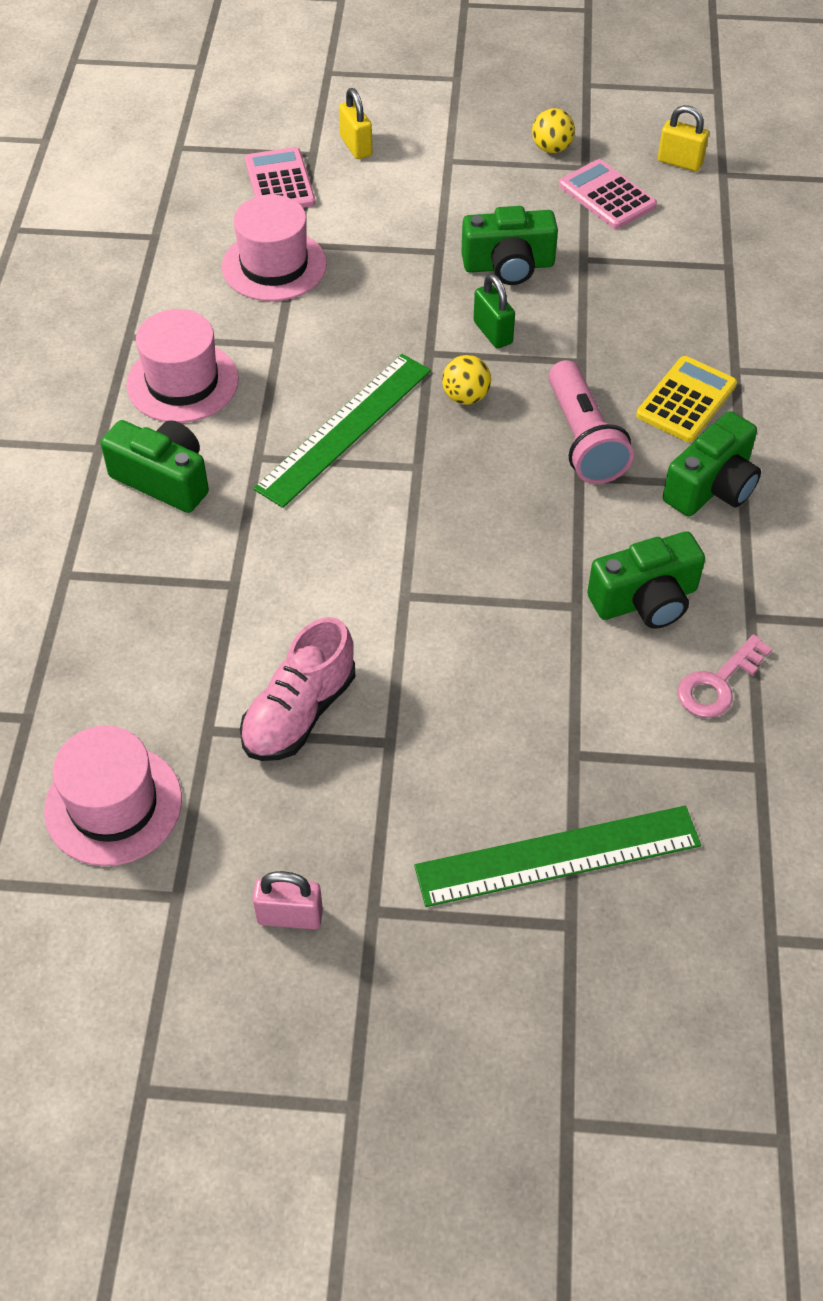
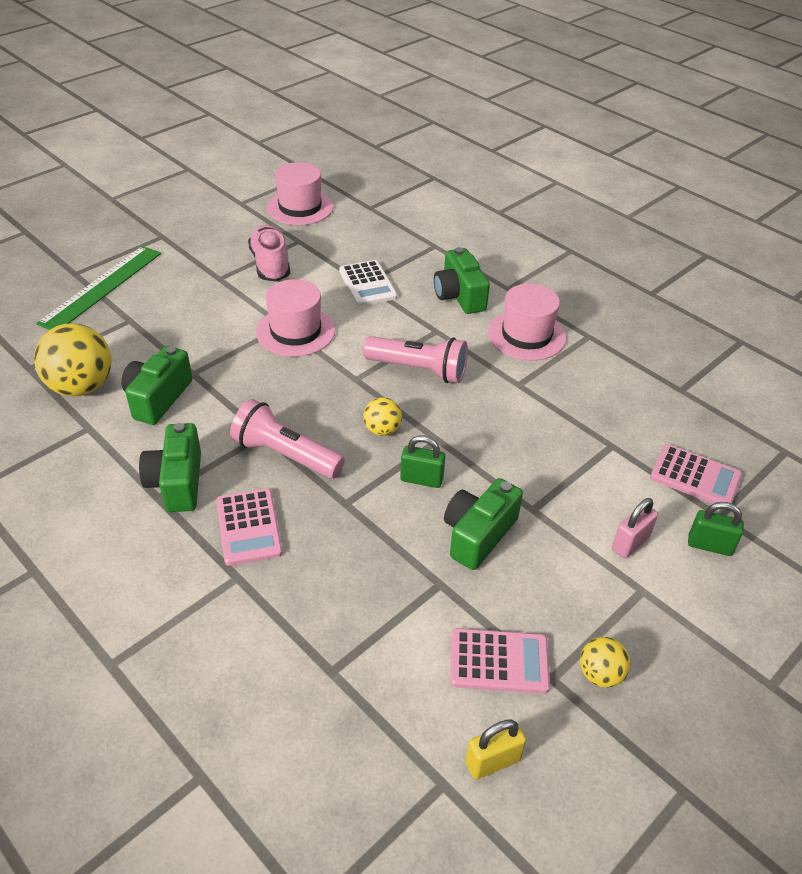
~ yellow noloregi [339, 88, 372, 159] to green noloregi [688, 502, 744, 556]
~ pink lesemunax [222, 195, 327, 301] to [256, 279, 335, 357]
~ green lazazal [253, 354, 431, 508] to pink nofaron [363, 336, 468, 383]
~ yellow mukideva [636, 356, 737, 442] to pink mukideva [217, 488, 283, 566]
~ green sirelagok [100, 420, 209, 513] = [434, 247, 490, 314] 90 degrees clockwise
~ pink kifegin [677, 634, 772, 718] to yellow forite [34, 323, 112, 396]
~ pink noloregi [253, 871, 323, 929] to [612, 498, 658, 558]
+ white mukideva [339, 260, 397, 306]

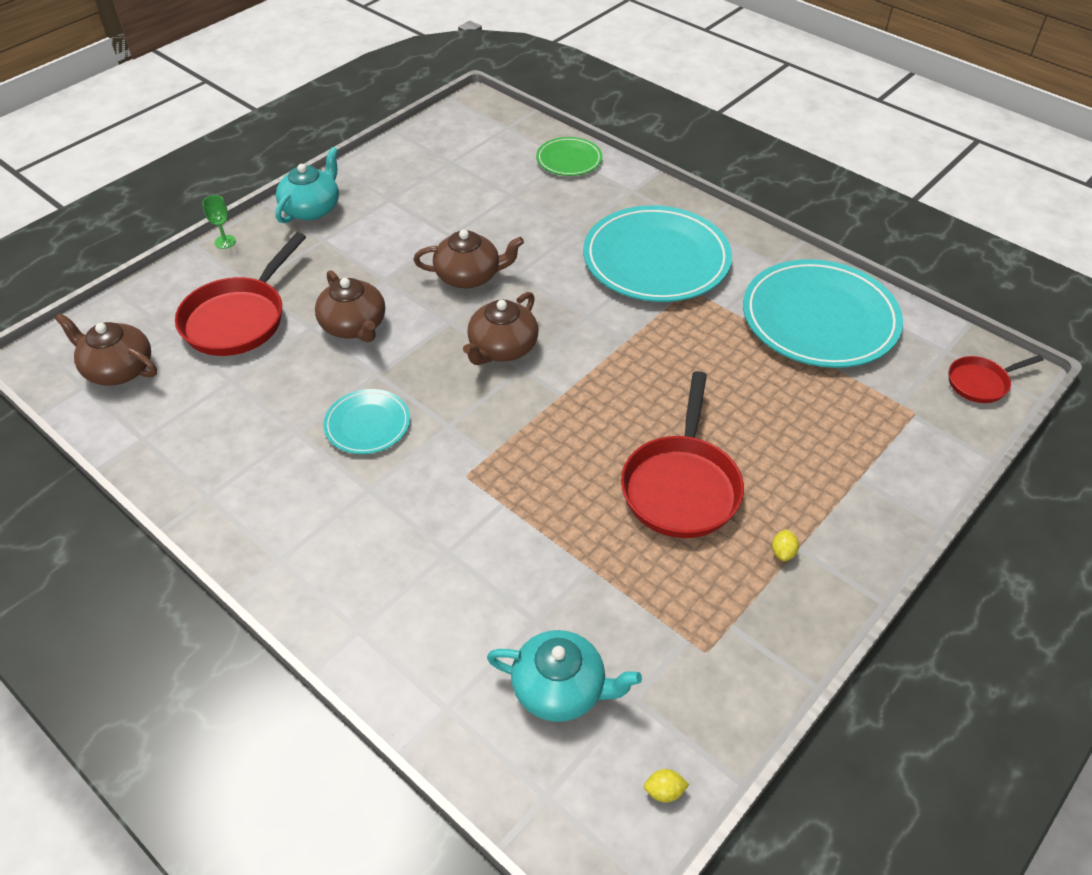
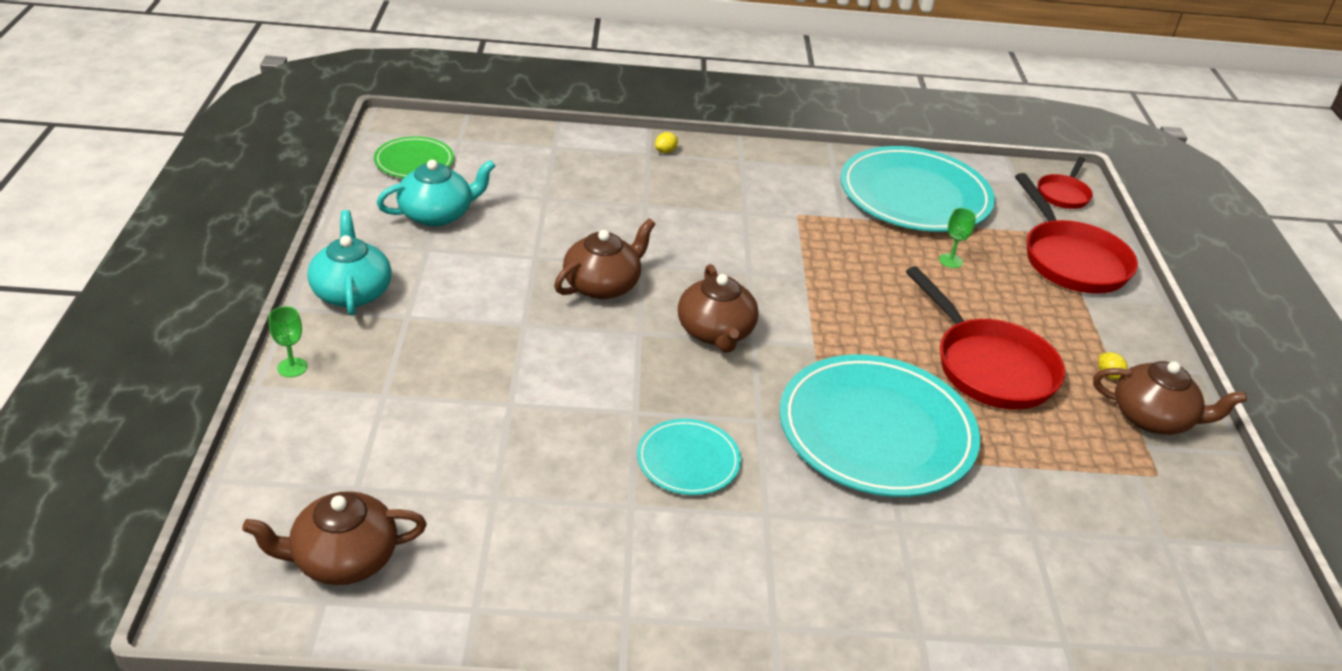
~ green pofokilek [536, 137, 603, 176] to [374, 136, 454, 178]
~ turquoise pofokilek [583, 205, 732, 302] to [780, 354, 980, 497]
~ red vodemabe [175, 232, 306, 356] to [1015, 173, 1138, 294]
~ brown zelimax [315, 270, 385, 342] to [1093, 361, 1247, 435]
~ turquoise zelimax [487, 630, 642, 722] to [377, 160, 495, 227]
~ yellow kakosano [644, 769, 689, 802] to [655, 132, 678, 153]
+ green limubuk [939, 208, 976, 268]

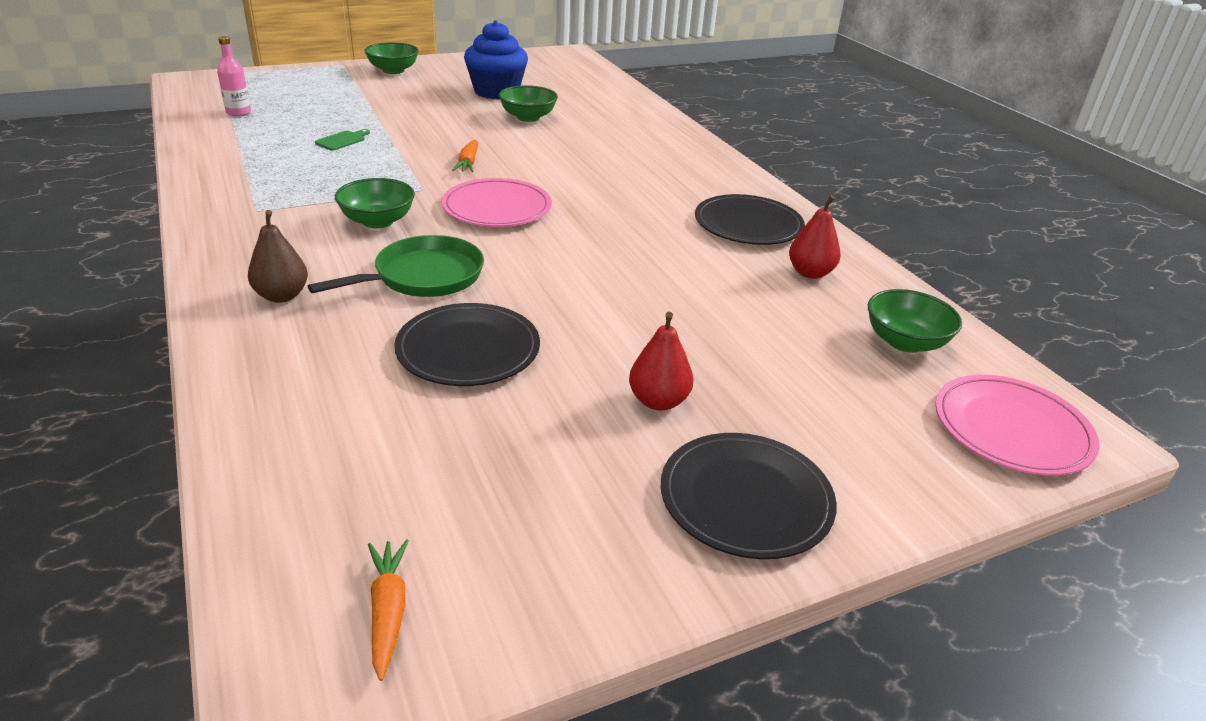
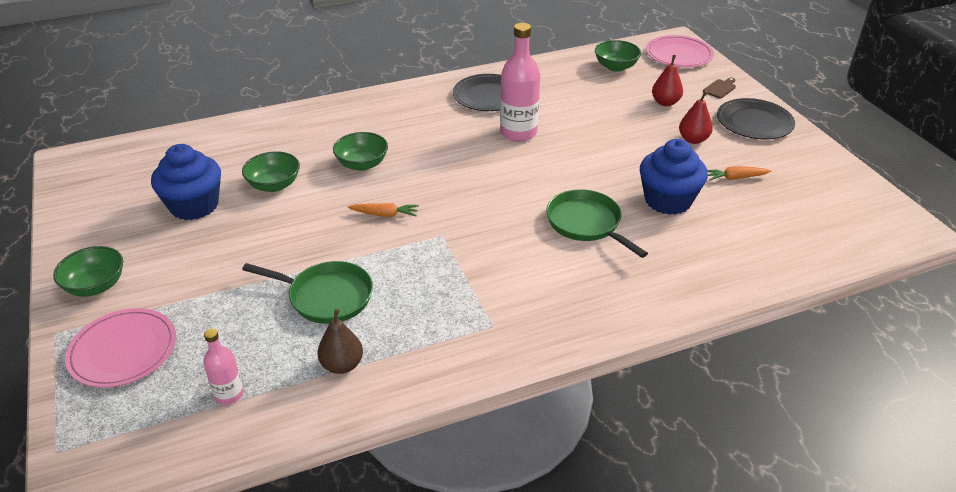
~ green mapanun [315, 129, 370, 151] to green vodemabe [242, 261, 373, 324]
~ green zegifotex [335, 178, 415, 228] to [333, 132, 388, 171]
~ pink pofokilek [442, 178, 552, 227] to [65, 308, 176, 388]
~ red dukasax [789, 195, 841, 279] to [652, 55, 683, 106]
~ brown dukasax [248, 210, 308, 303] to [317, 309, 363, 374]
~ black pofokilek [394, 303, 540, 386] to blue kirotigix [640, 139, 708, 215]
~ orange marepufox [368, 539, 409, 681] to [707, 166, 771, 181]
+ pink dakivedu [500, 23, 540, 141]
+ brown mapanun [703, 78, 736, 99]

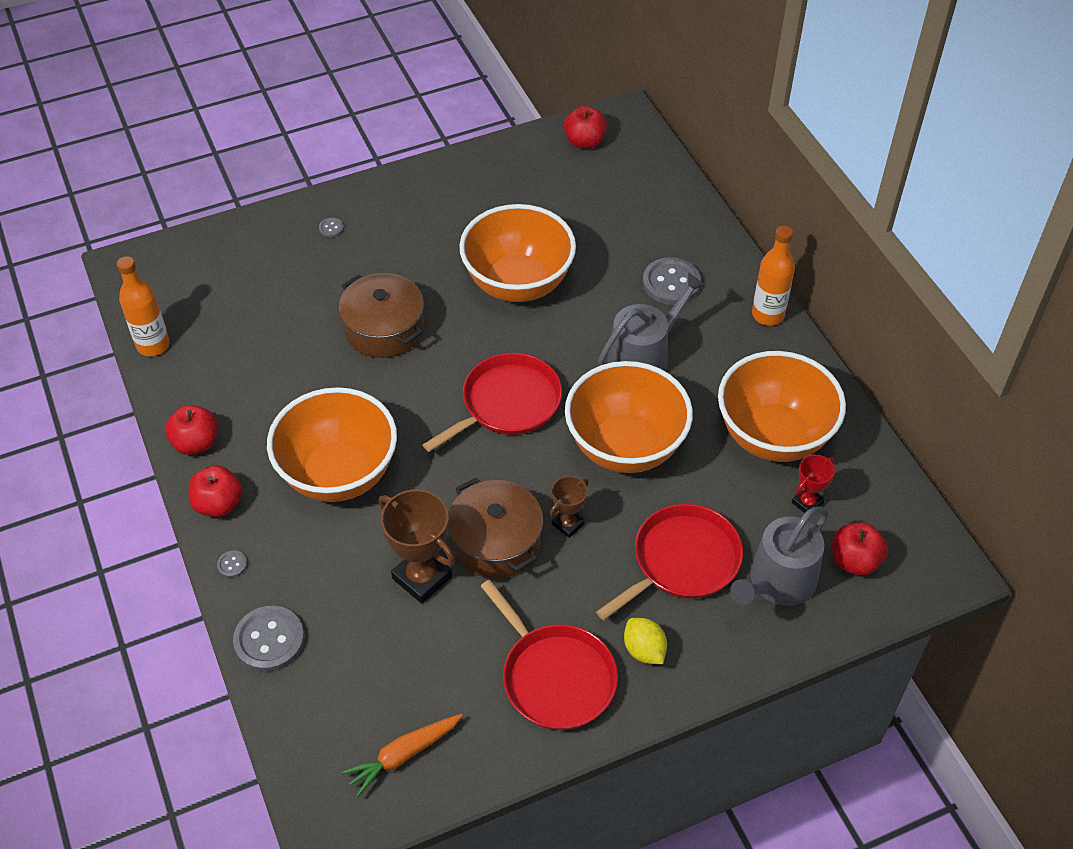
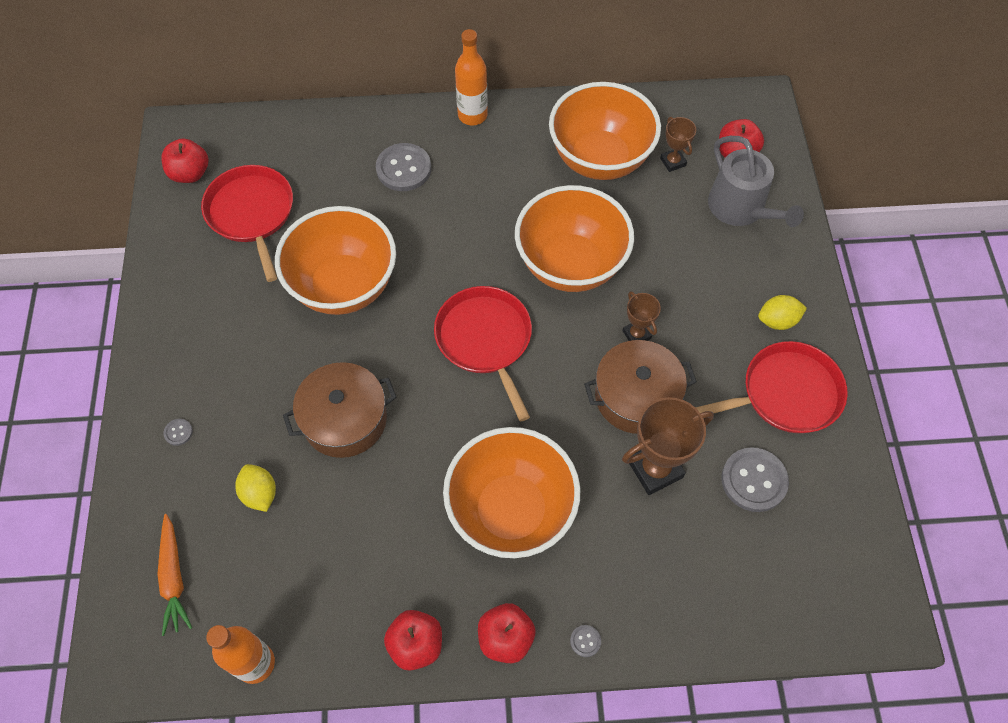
- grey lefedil [598, 273, 706, 372]
~ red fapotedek [792, 455, 835, 513] to brown fapotedek [660, 117, 696, 172]
~ red vodemabe [596, 504, 743, 620] to [201, 165, 293, 282]
~ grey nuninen [233, 606, 304, 672] to [721, 447, 789, 512]
~ orange marepufox [342, 714, 463, 797] to [158, 514, 192, 636]
+ yellow kakosano [235, 464, 276, 512]

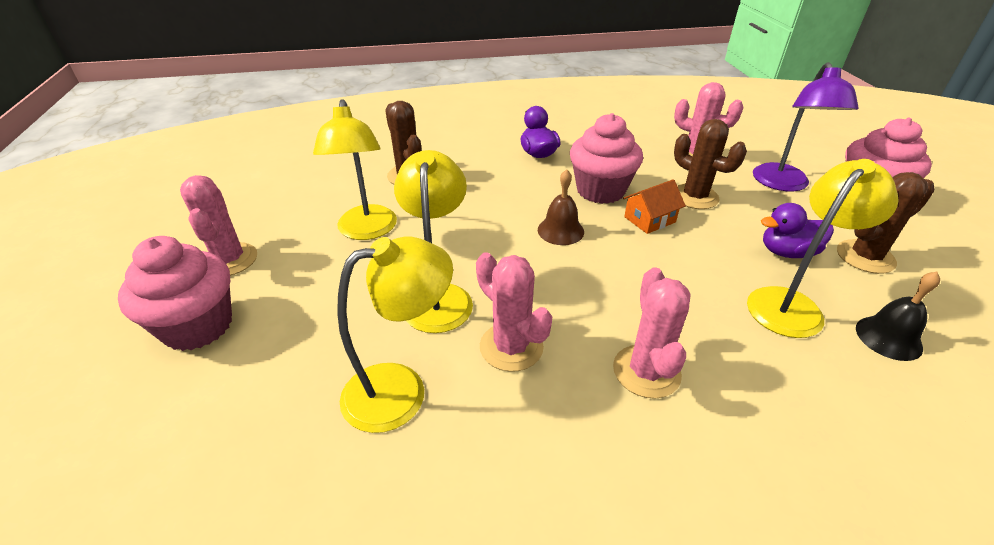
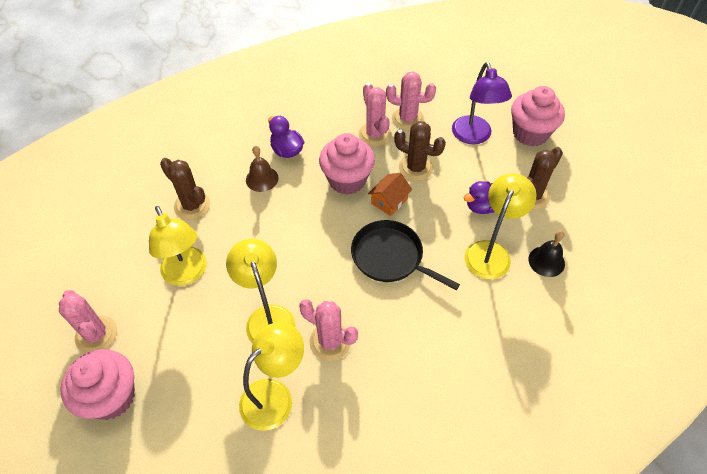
~ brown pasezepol [538, 169, 584, 245] to [246, 146, 278, 192]
~ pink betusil [613, 267, 691, 399] to [359, 83, 392, 146]
+ black vodemabe [351, 220, 460, 290]

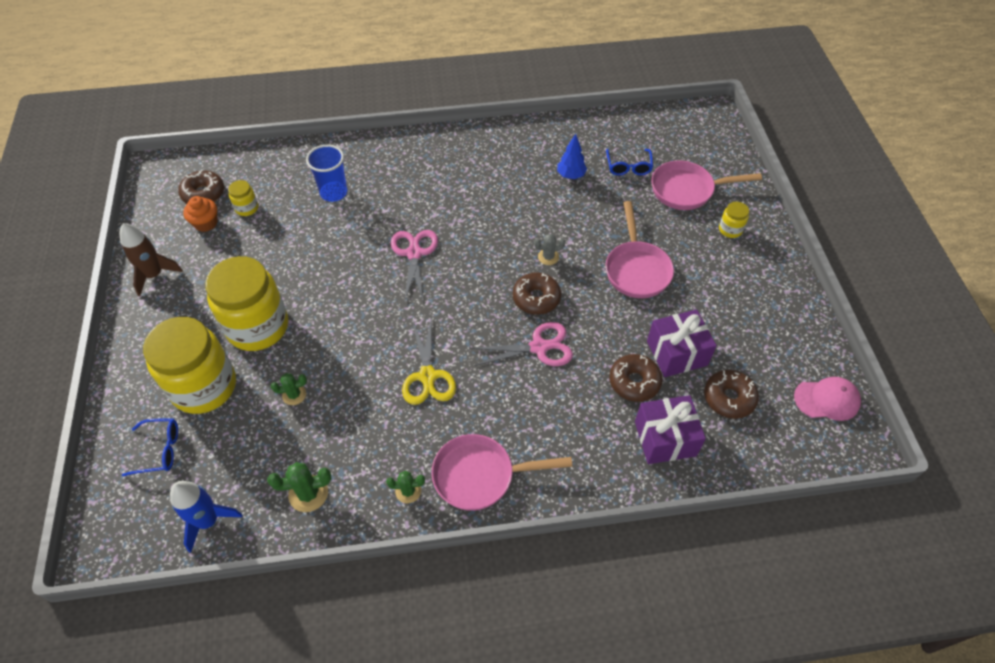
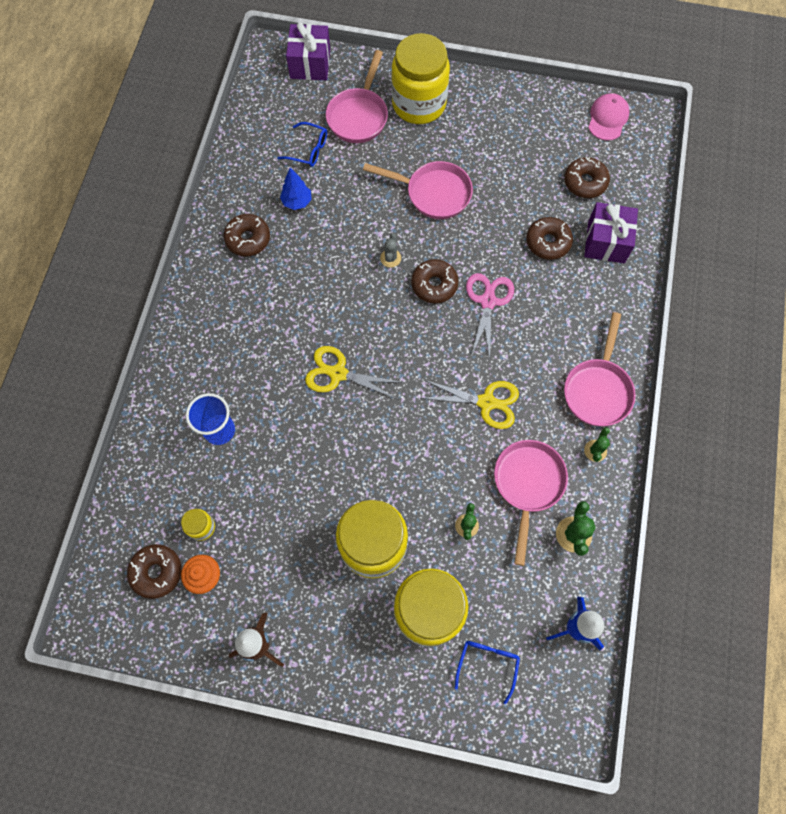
~ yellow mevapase [719, 202, 749, 238] = [391, 33, 450, 124] x2.39
~ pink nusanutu [391, 230, 438, 303] to yellow nusanutu [305, 346, 404, 399]
~ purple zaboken [647, 309, 717, 377] to [286, 22, 330, 80]
+ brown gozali [224, 214, 270, 257]
+ pink vodemabe [494, 440, 568, 566]

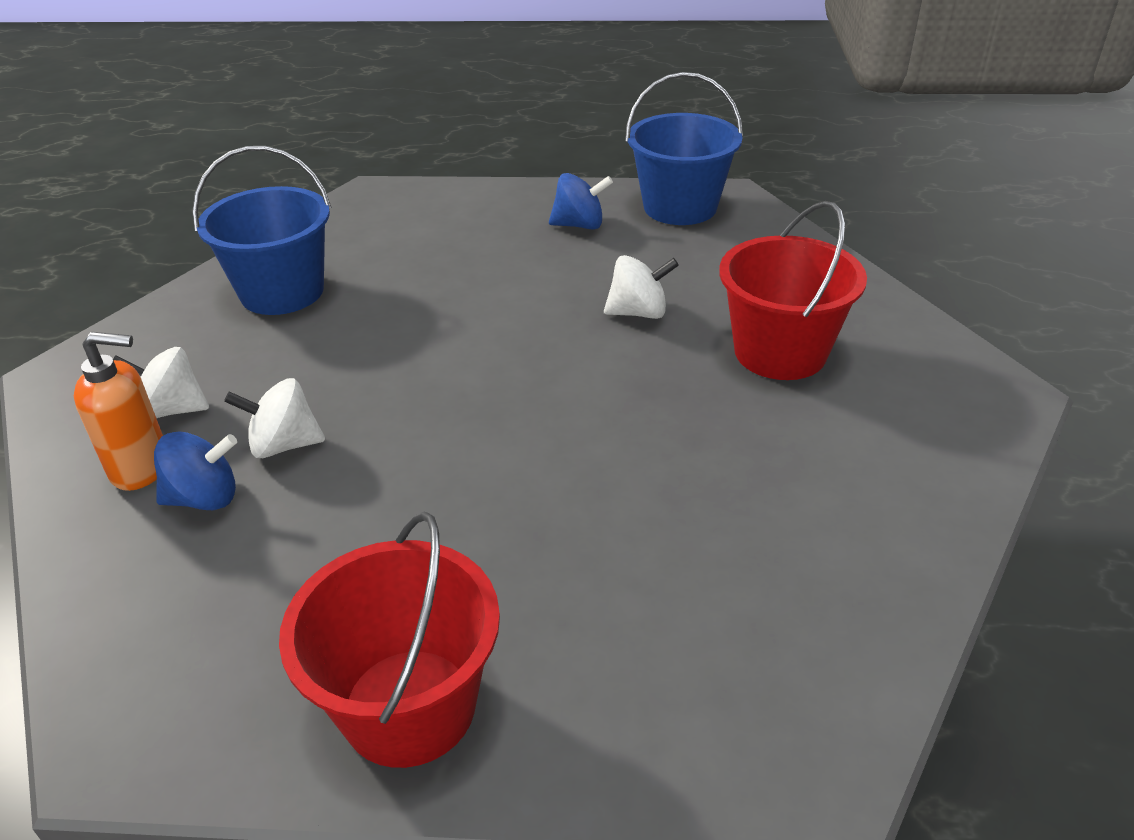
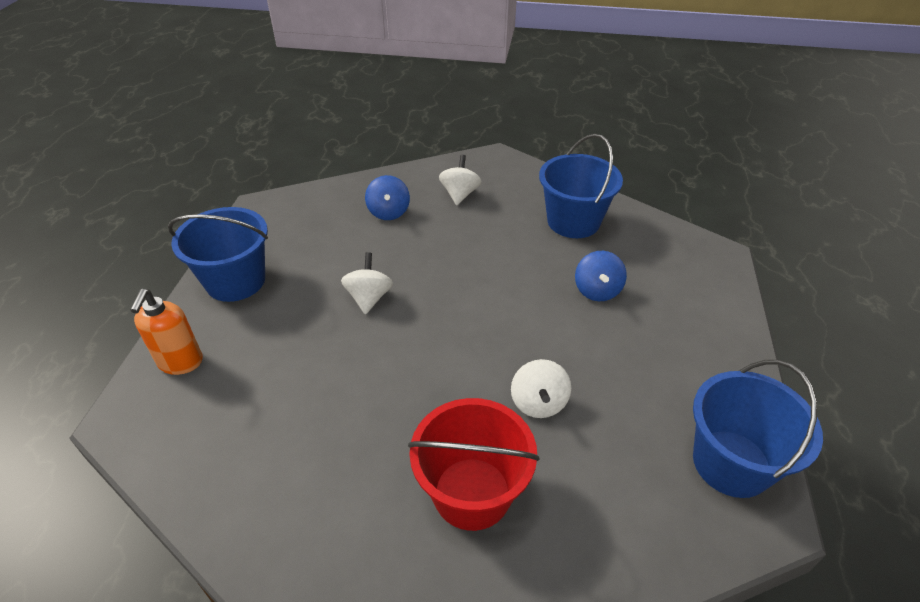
~ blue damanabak [549, 173, 613, 230] to [575, 251, 627, 301]
~ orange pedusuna [74, 332, 163, 491] to [130, 289, 203, 375]
~ white damanabak [224, 378, 325, 458] to [341, 252, 393, 315]
~ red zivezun [279, 512, 500, 768] to blue zivezun [168, 207, 268, 302]

